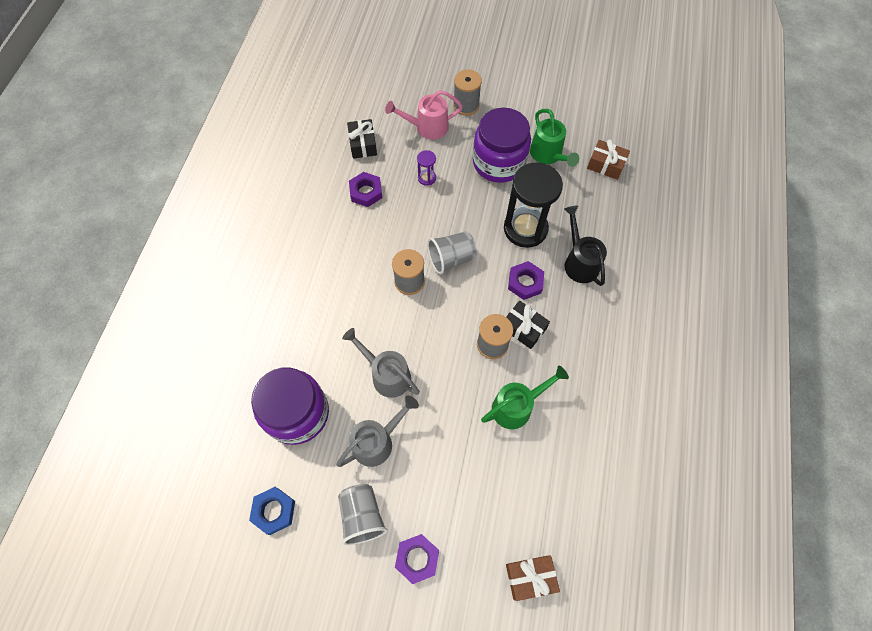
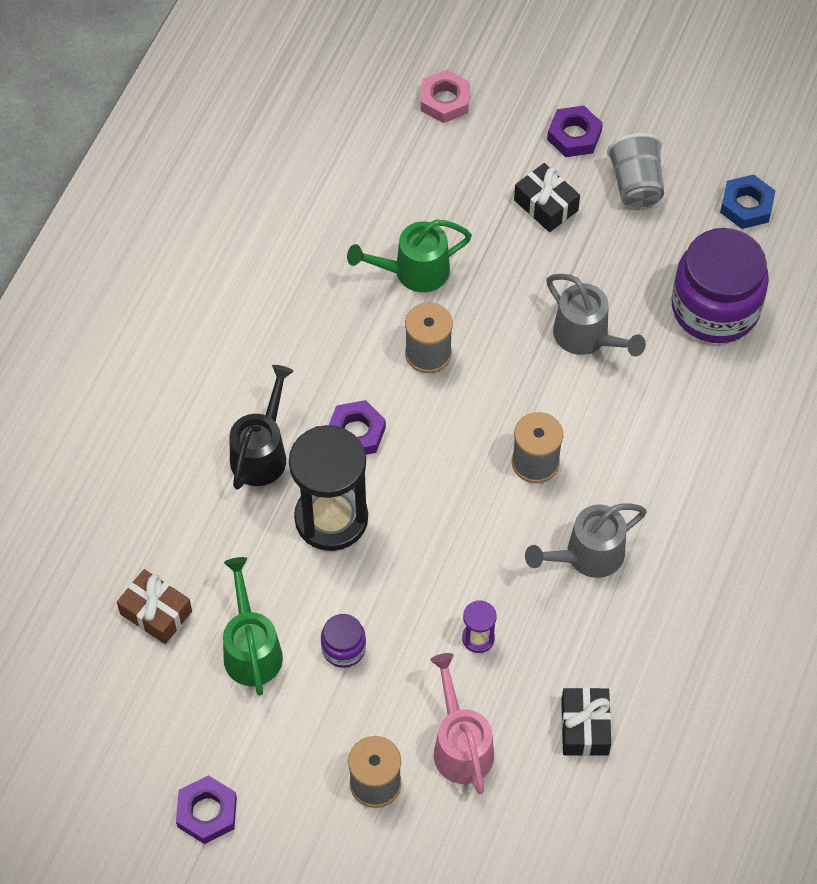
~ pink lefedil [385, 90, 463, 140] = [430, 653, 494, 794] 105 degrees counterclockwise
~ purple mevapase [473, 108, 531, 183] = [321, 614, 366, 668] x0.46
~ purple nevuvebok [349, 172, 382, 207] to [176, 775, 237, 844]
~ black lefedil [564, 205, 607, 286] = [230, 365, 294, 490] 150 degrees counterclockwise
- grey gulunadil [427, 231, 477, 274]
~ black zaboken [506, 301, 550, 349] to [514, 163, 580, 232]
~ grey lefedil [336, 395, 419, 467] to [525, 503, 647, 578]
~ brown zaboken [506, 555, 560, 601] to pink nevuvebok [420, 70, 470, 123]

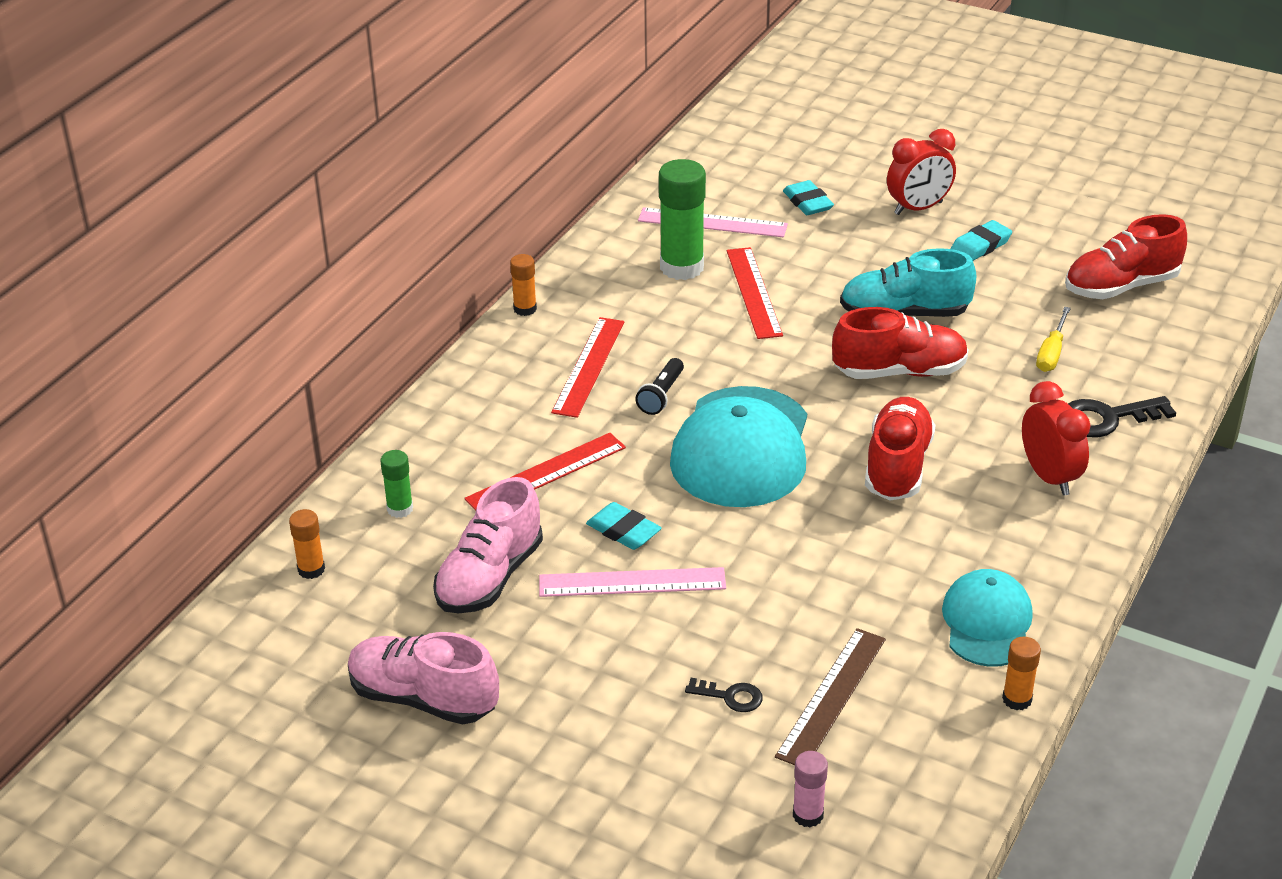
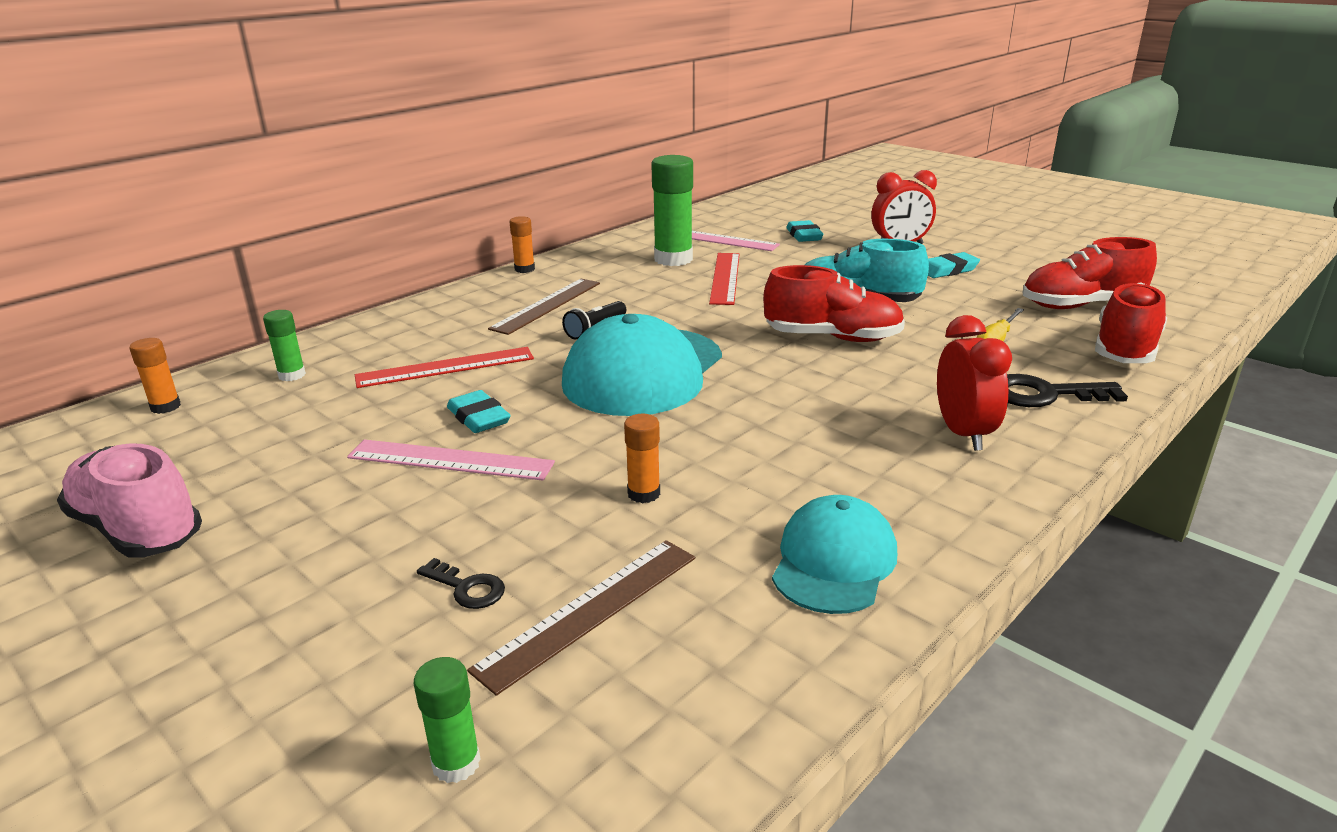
~ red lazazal [551, 317, 624, 418] to brown lazazal [488, 279, 600, 335]
~ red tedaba [865, 397, 936, 500] to [1095, 282, 1167, 363]
- pink tedaba [433, 477, 543, 613]
~ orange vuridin [1002, 637, 1041, 710] to [624, 414, 660, 503]
~ pink vuridin [793, 751, 828, 828] to green vuridin [414, 657, 481, 783]

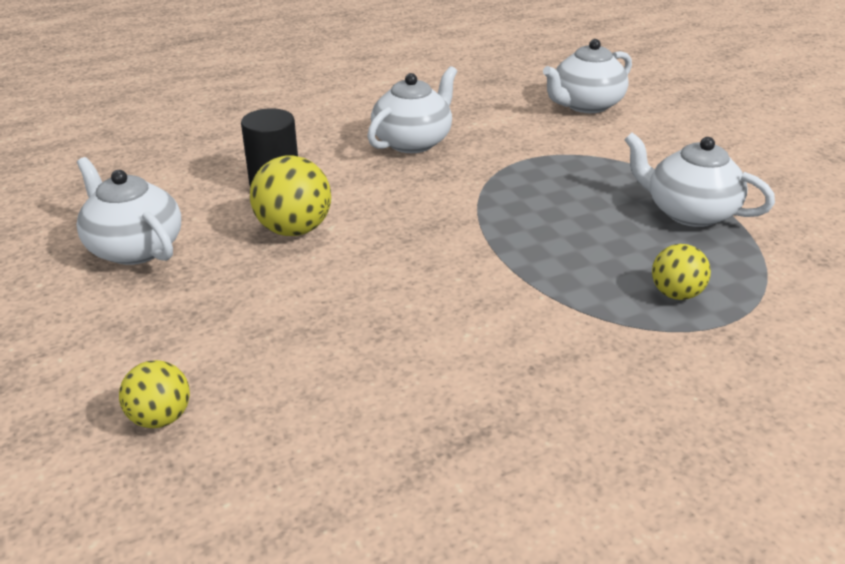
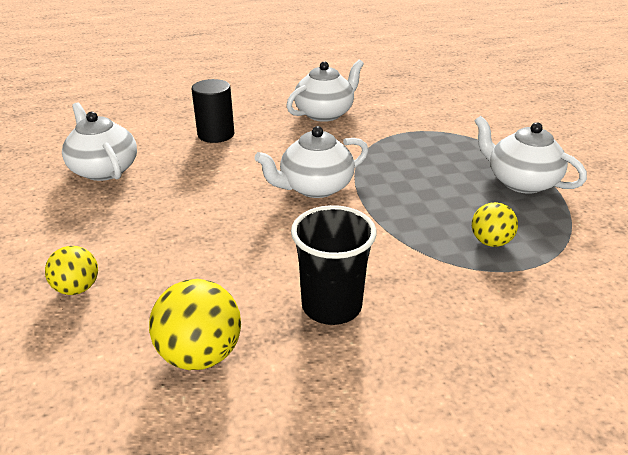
~ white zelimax [543, 39, 632, 113] to [255, 126, 368, 198]
~ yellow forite [250, 155, 331, 236] to [149, 279, 241, 370]
+ black gulunadil [291, 205, 377, 325]

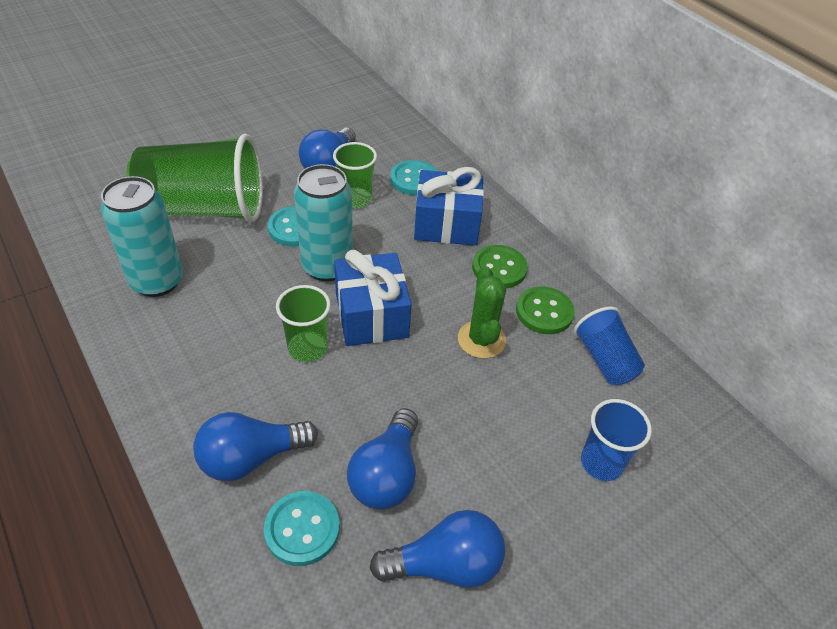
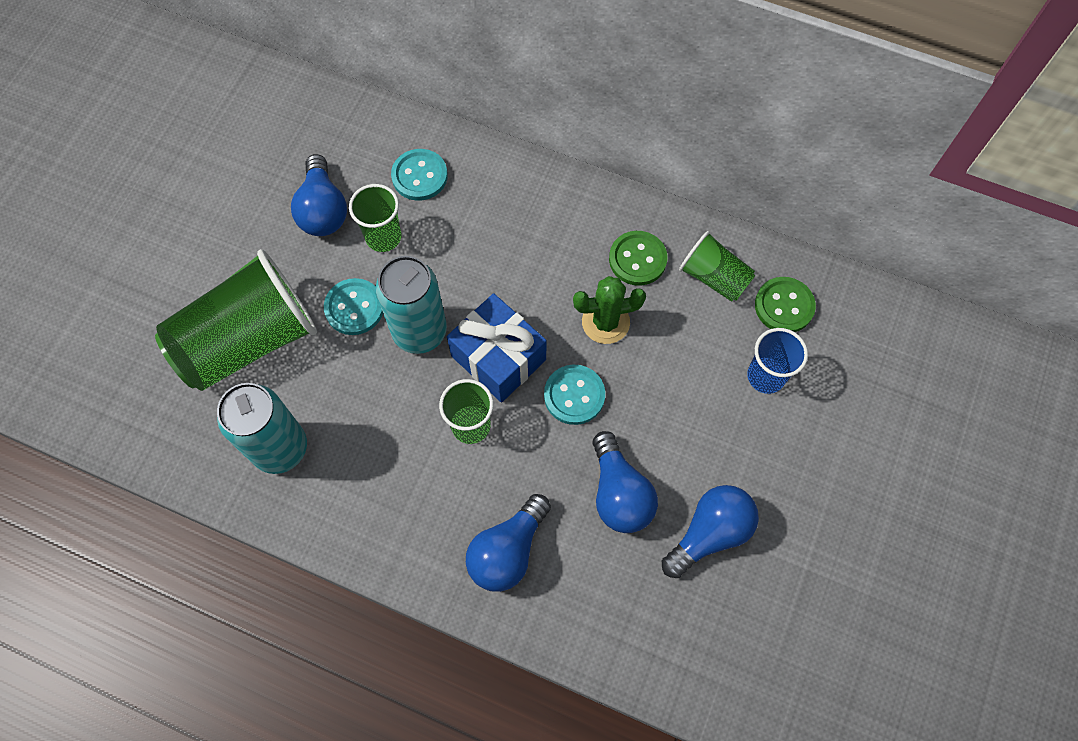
- blue zaboken [414, 167, 484, 246]
~ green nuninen [472, 245, 528, 288] to [755, 277, 816, 332]
~ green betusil [458, 266, 506, 359] = [573, 276, 646, 344] 60 degrees counterclockwise
~ blue gulunadil [574, 307, 645, 385] to green gulunadil [679, 231, 756, 302]
~ turquoise nuninen [264, 491, 340, 566] to [544, 365, 605, 425]

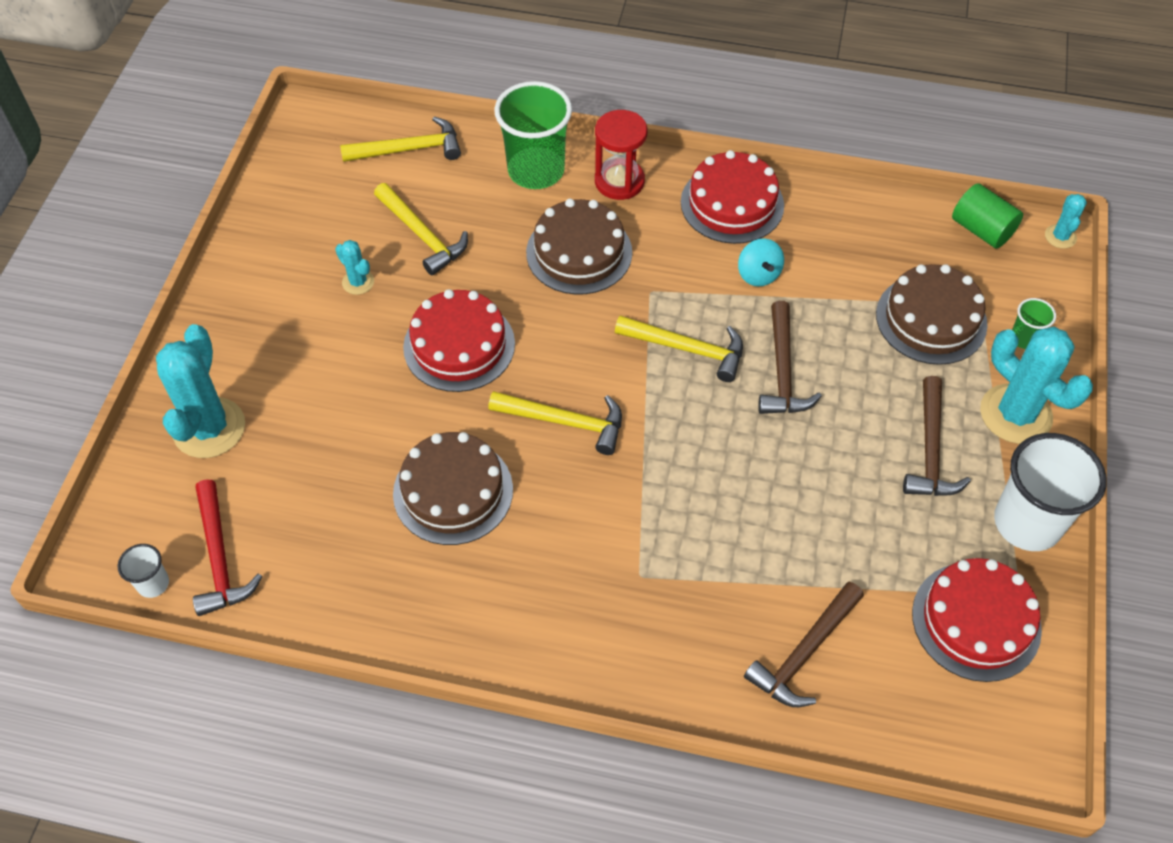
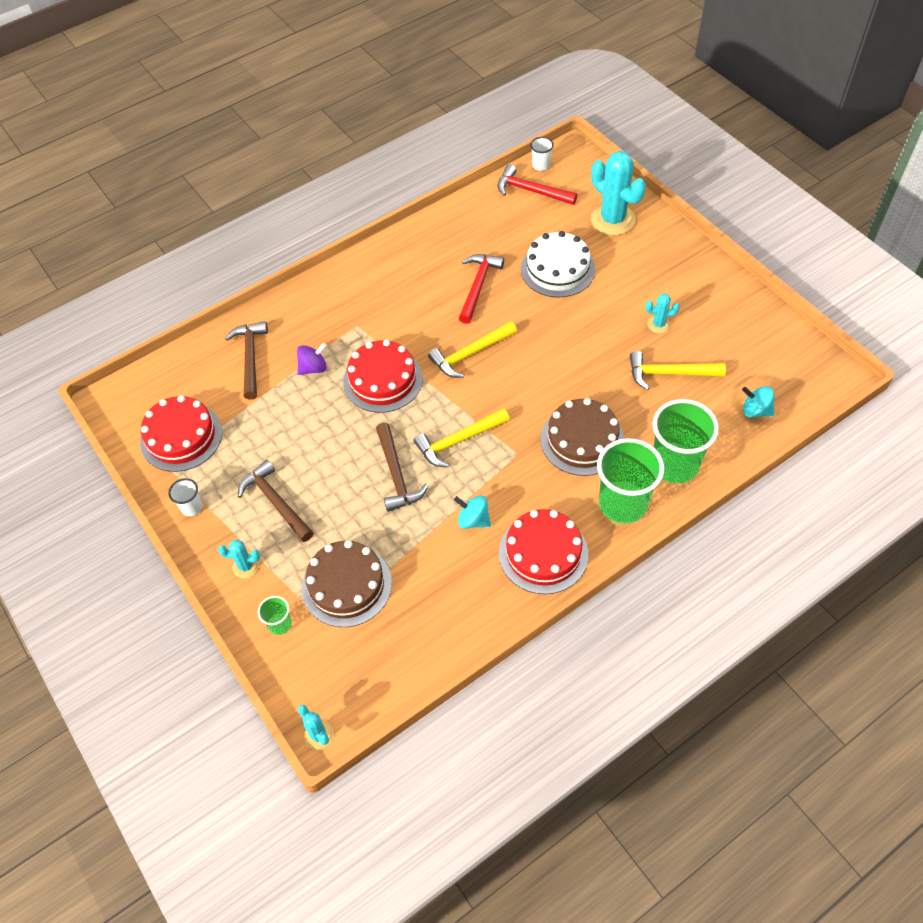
~ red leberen [595, 110, 647, 200] to green gulunadil [597, 438, 664, 524]
~ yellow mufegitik [340, 117, 461, 162] to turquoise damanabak [742, 386, 774, 417]
- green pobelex [952, 183, 1023, 249]
~ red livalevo [403, 289, 515, 392] to [343, 340, 422, 413]
~ brown mufegitik [758, 301, 822, 414] = [376, 423, 428, 512] 150 degrees counterclockwise
~ turquoise betusil [980, 326, 1093, 444] = [218, 539, 260, 578] x0.48
~ brown livalevo [393, 432, 513, 545] to red mufegitik [459, 254, 504, 324]
~ white gulunadil [994, 433, 1107, 551] = [169, 478, 203, 516] x0.46
+ white livalevo [521, 231, 595, 297]
+ purple damanabak [297, 343, 327, 375]

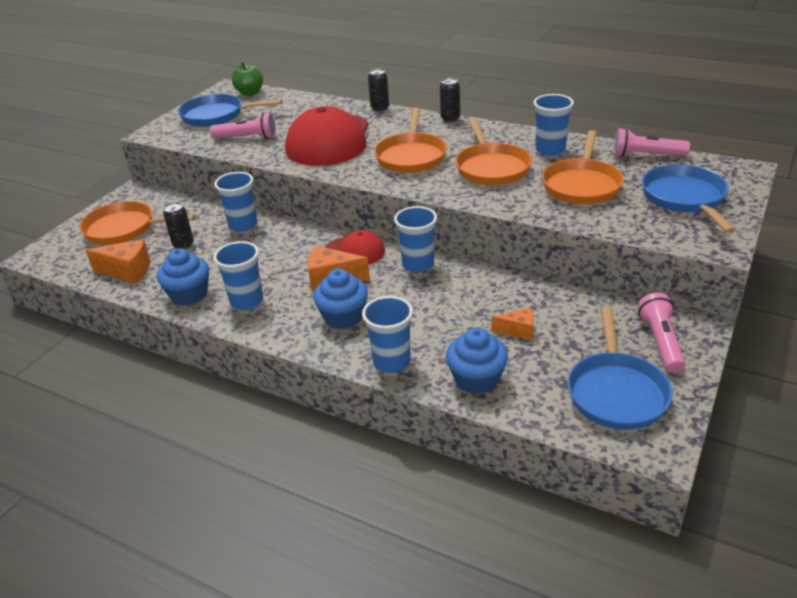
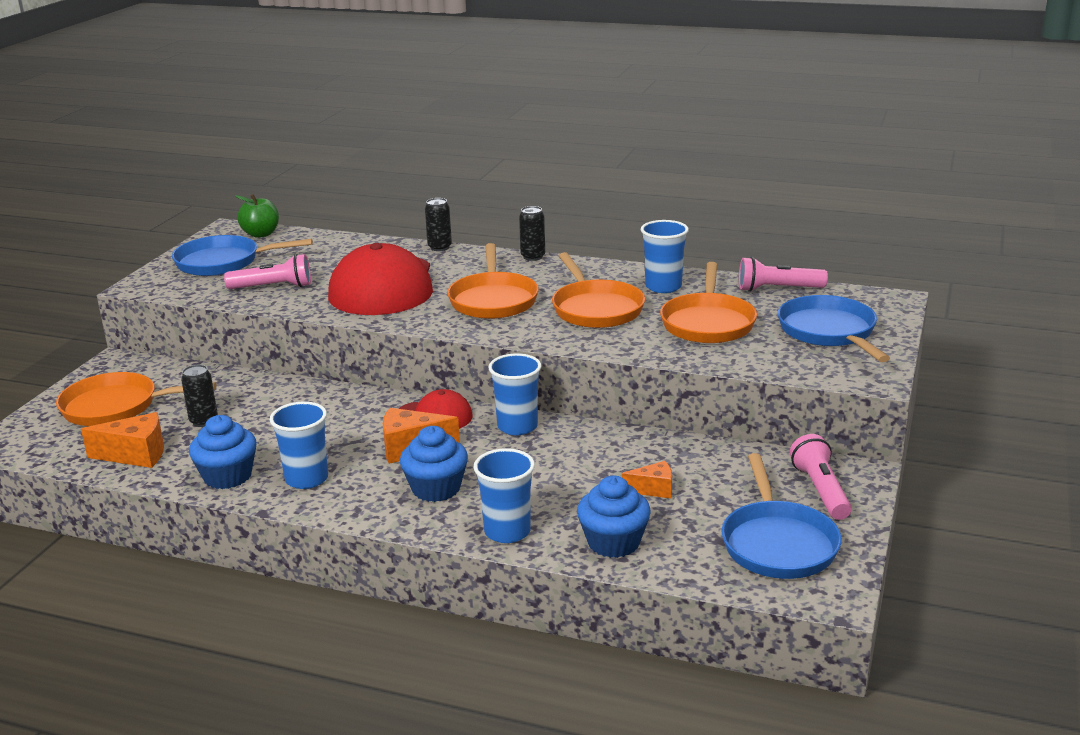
- blue gulunadil [214, 172, 257, 232]

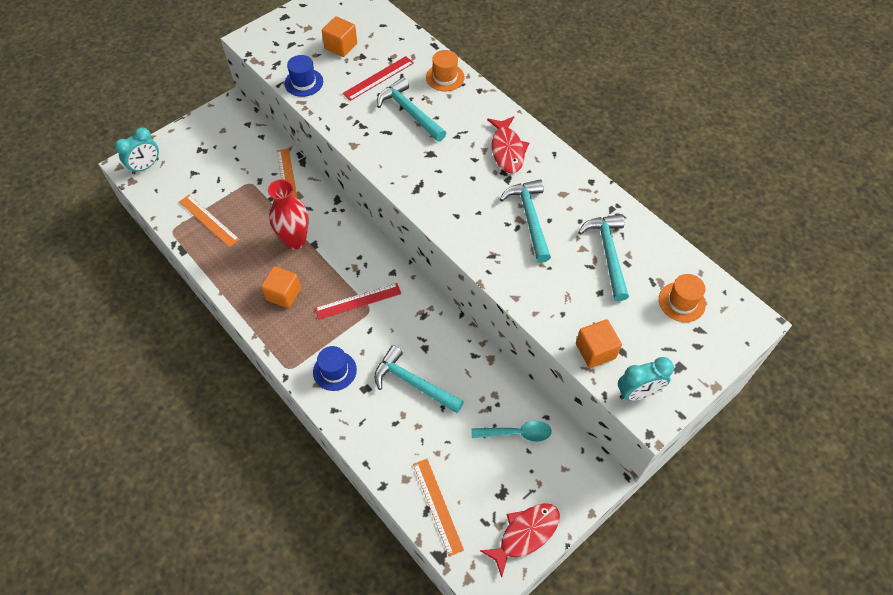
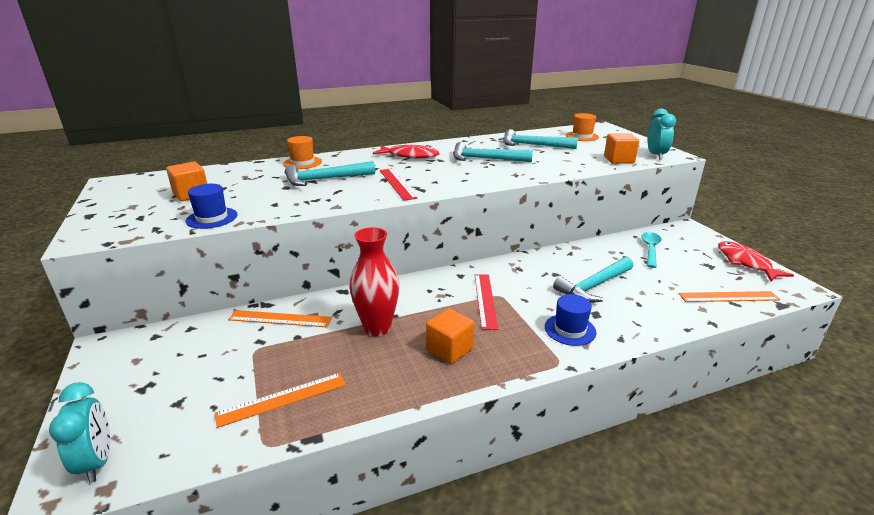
~ red lazazal [343, 56, 414, 101] to [380, 169, 418, 201]

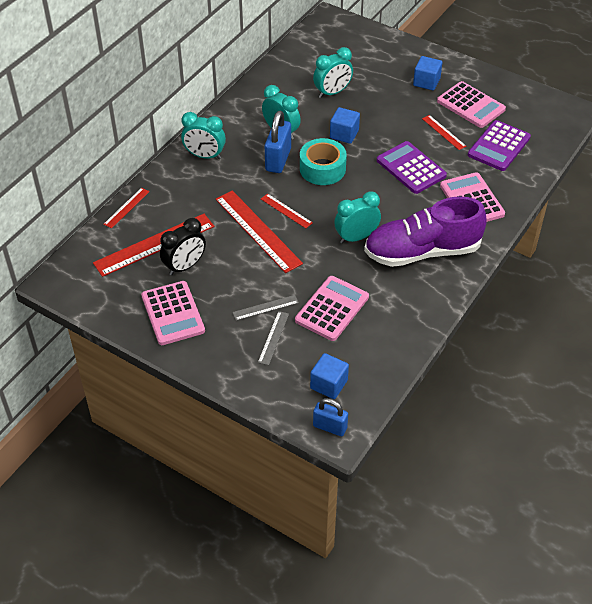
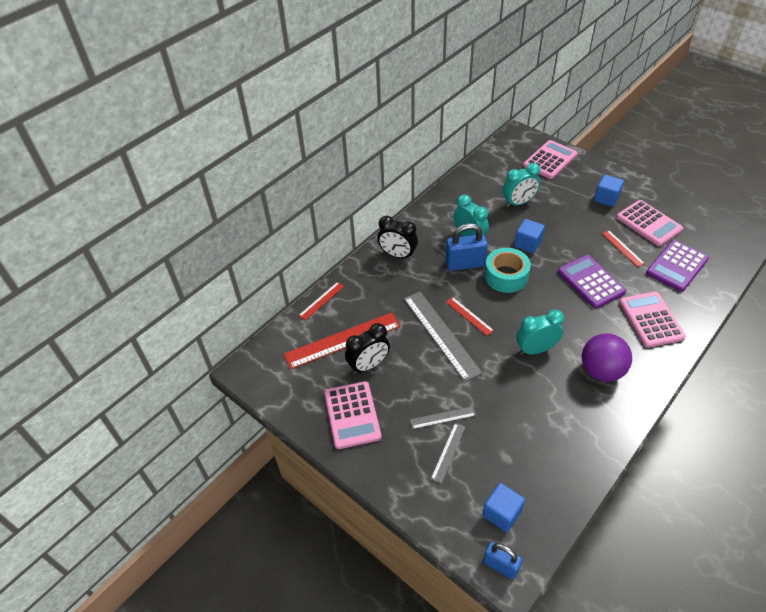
~ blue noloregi [265, 111, 291, 173] = [445, 223, 488, 271] 60 degrees clockwise
~ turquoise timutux [181, 112, 226, 159] to black timutux [377, 216, 418, 260]
~ red lazazal [216, 191, 303, 273] to grey lazazal [404, 292, 482, 382]
~ purple tedaba [364, 196, 487, 267] to purple forite [582, 334, 632, 382]
~ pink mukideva [295, 276, 369, 341] to [523, 140, 578, 179]

